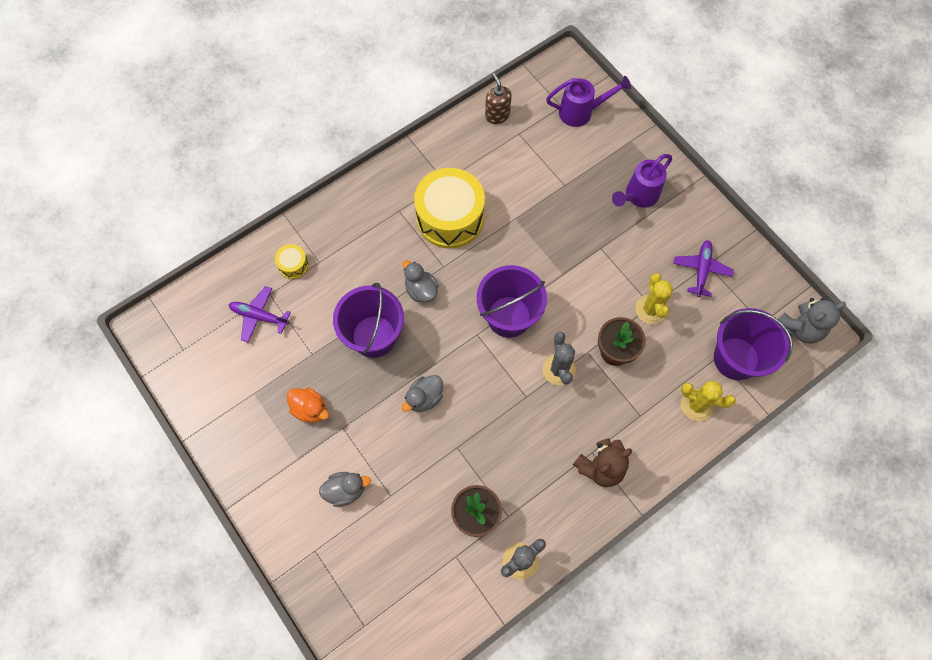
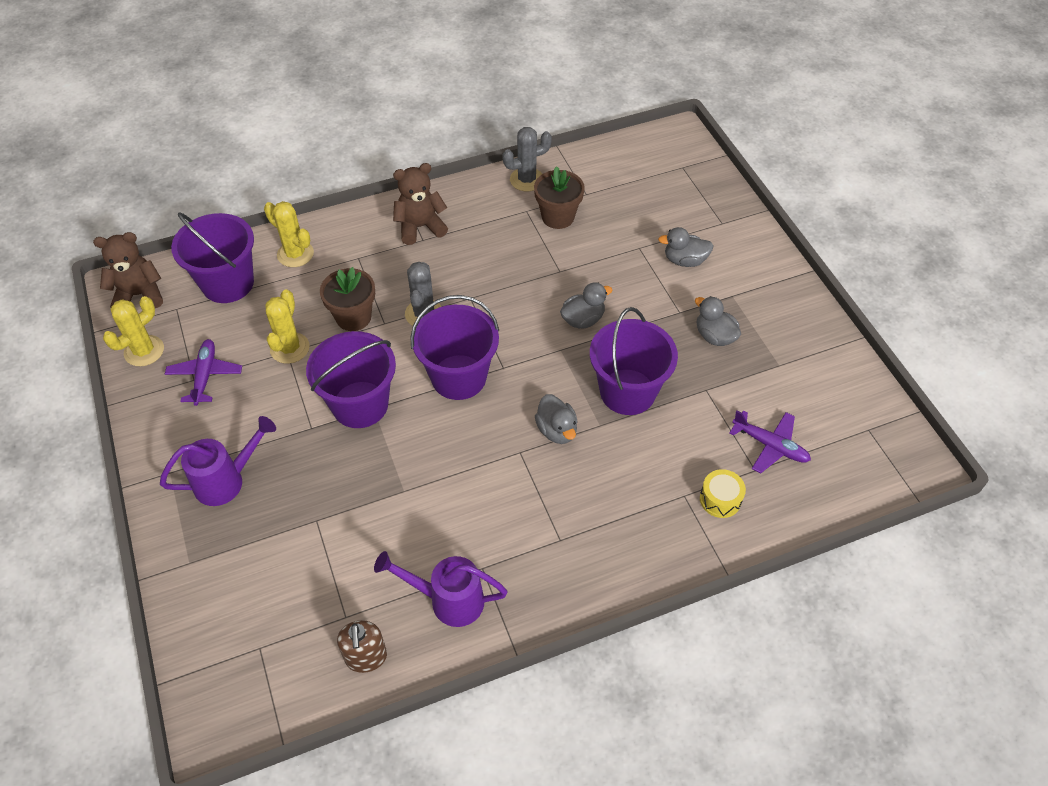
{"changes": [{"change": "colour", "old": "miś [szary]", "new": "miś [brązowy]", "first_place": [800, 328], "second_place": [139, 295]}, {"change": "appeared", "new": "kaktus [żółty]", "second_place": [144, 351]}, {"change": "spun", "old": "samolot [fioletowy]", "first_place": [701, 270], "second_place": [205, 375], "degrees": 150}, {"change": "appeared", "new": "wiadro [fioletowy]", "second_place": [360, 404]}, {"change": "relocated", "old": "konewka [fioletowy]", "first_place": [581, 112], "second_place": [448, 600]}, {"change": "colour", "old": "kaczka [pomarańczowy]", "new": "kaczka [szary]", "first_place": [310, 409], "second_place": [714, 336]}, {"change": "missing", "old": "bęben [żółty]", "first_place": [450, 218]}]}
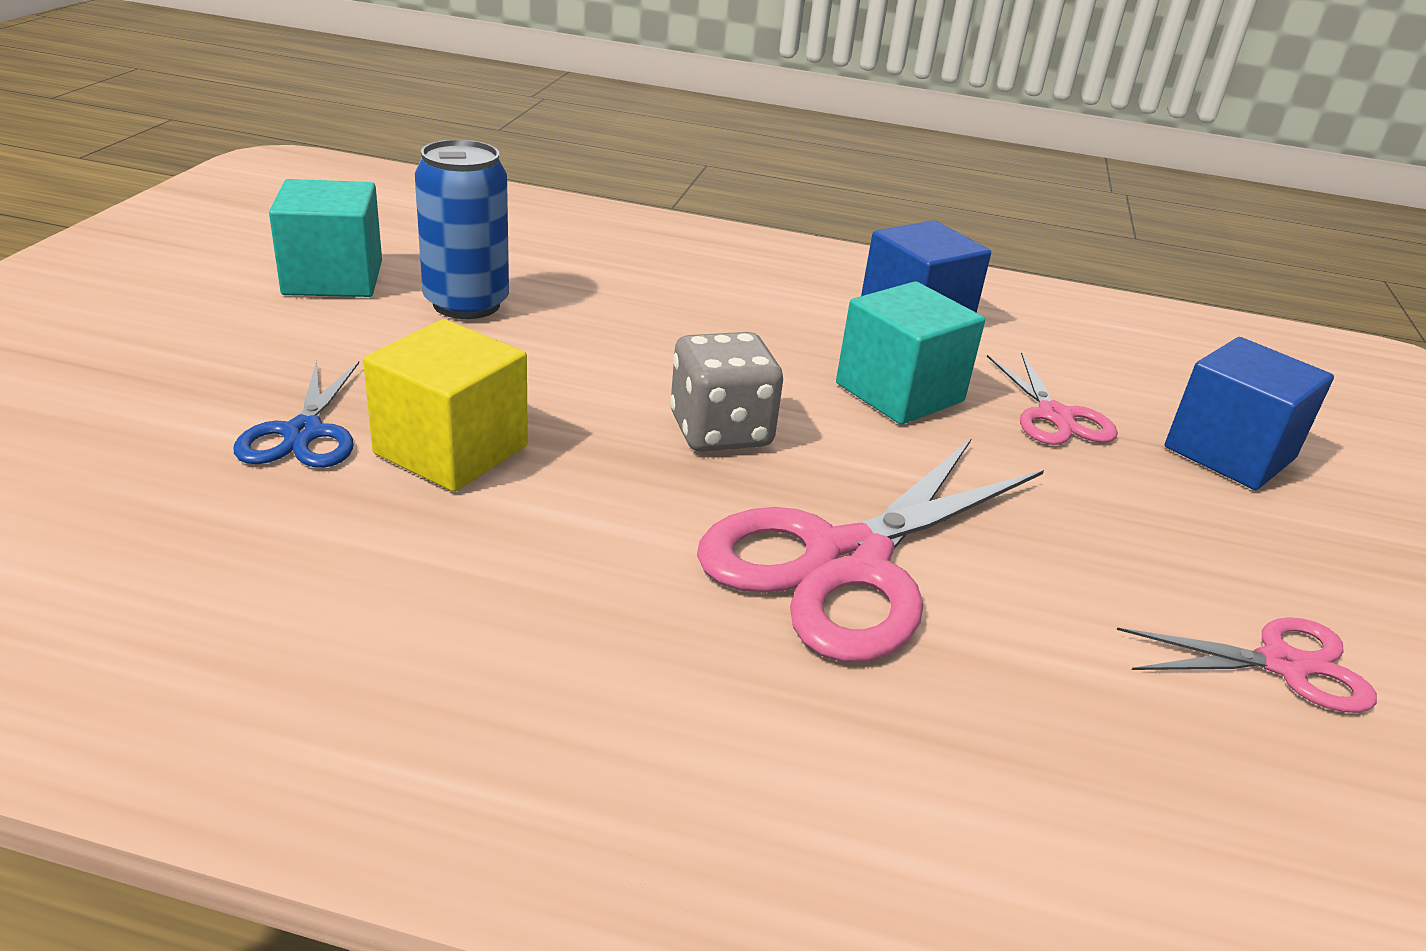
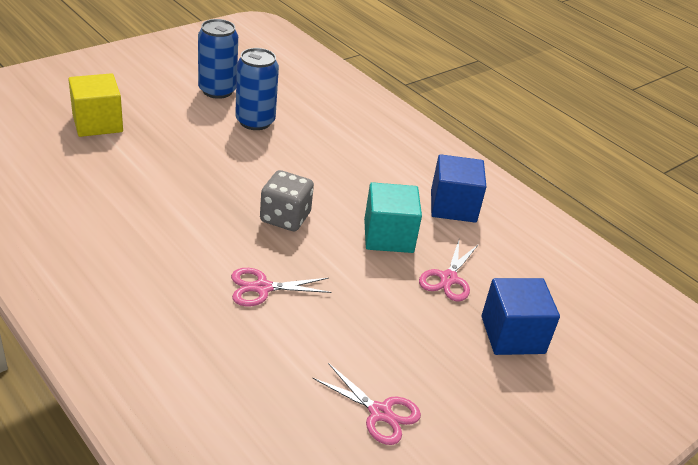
{"changes": [{"change": "relocated", "old": "sześcian [żółty]", "first_place": [451, 450], "second_place": [97, 123]}, {"change": "exchanged", "old": "sześcian [turkusowy]", "new": "puszka [niebieski]", "first_place": [333, 278], "second_place": [217, 90]}, {"change": "size", "old": "nożyczki [różowy]", "first_place": [846, 562], "second_place": [262, 288], "factor": 0.52}, {"change": "missing", "old": "nożyczki [niebieski]", "first_place": [303, 433]}]}
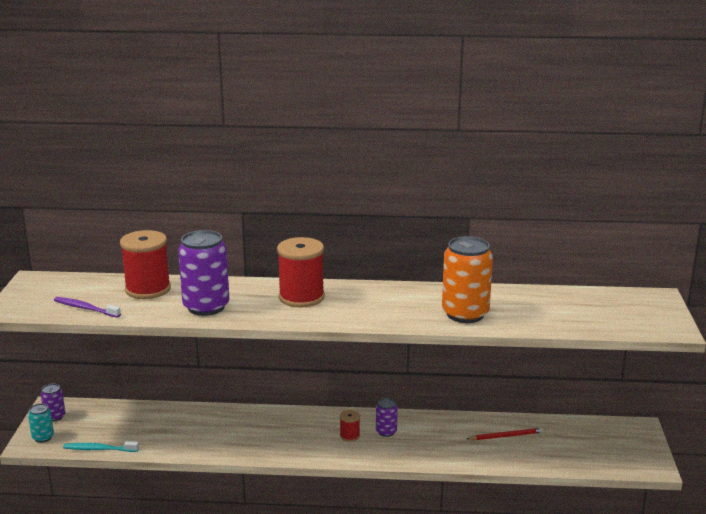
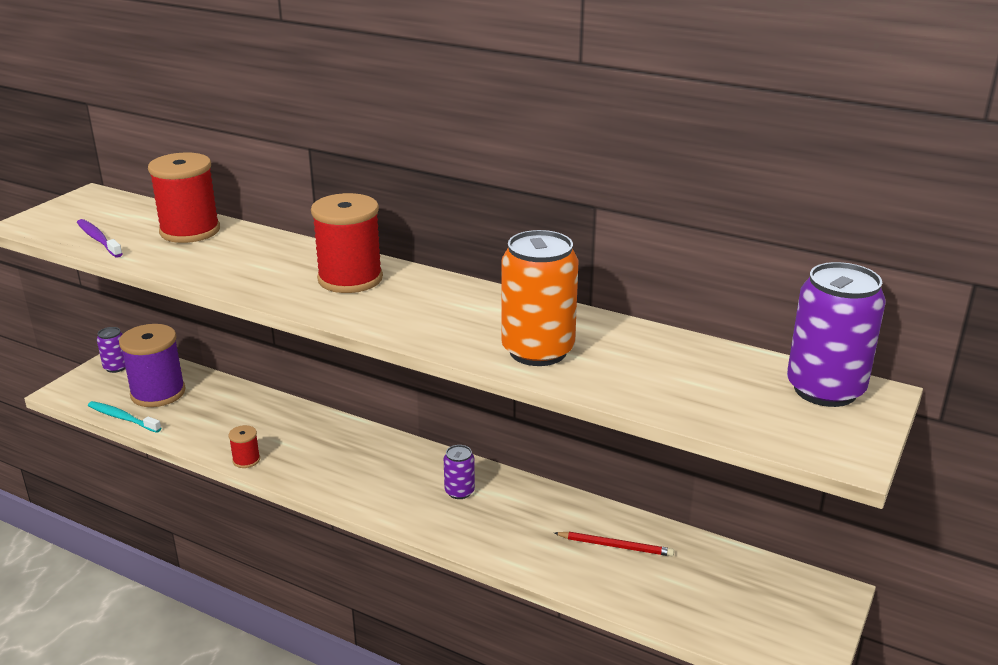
{"changes": [{"change": "appeared", "new": "szpulka [fioletowy]", "second_place": [158, 393]}, {"change": "relocated", "old": "szpulka [czerwony]", "first_place": [349, 436], "second_place": [246, 460]}, {"change": "relocated", "old": "puszka [fioletowy]", "first_place": [206, 307], "second_place": [825, 390]}, {"change": "missing", "old": "puszka [turkusowy]", "first_place": [43, 437]}]}
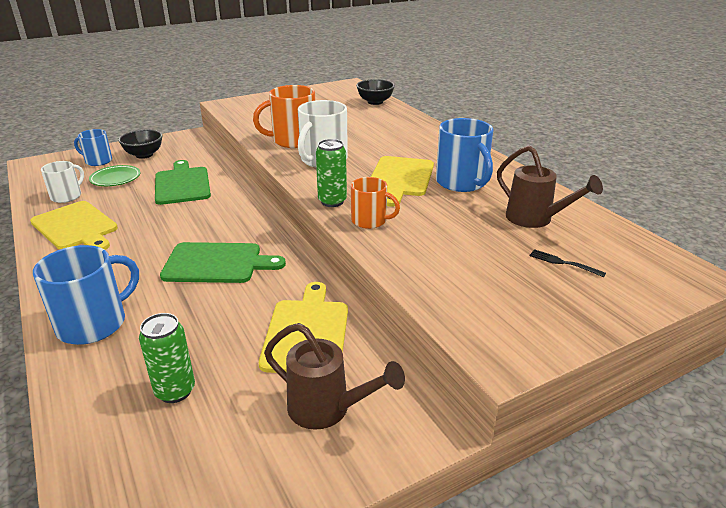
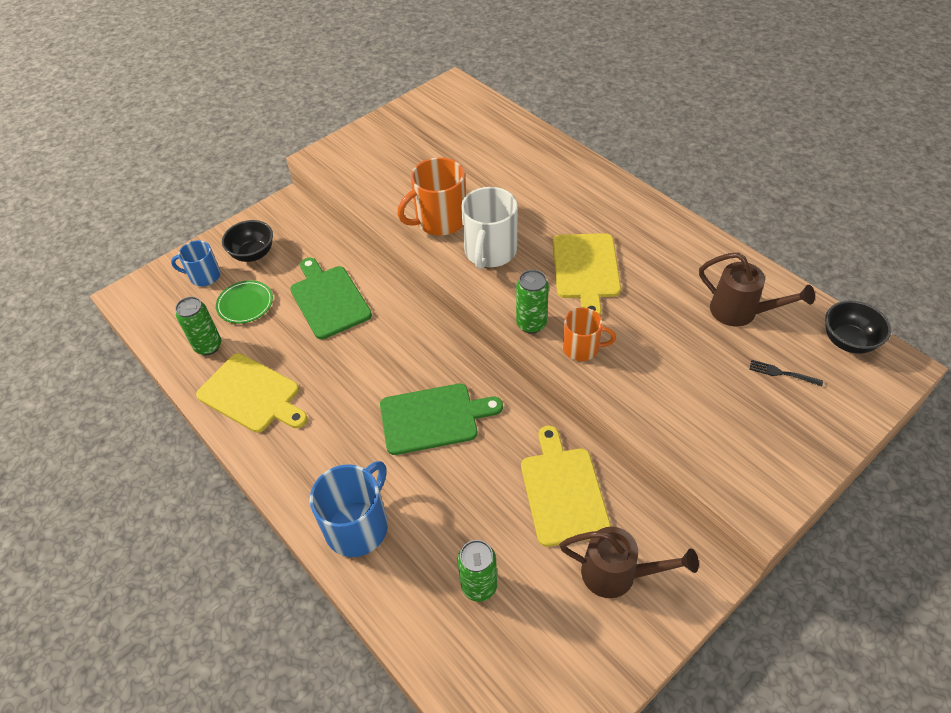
{"changes": [{"change": "exchanged", "old": "kubek [biały]", "new": "puszka [zielony]", "first_place": [67, 196], "second_place": [208, 346]}, {"change": "relocated", "old": "miska [czarny]", "first_place": [375, 102], "second_place": [848, 341]}, {"change": "missing", "old": "kubek [niebieski]", "first_place": [461, 182]}]}
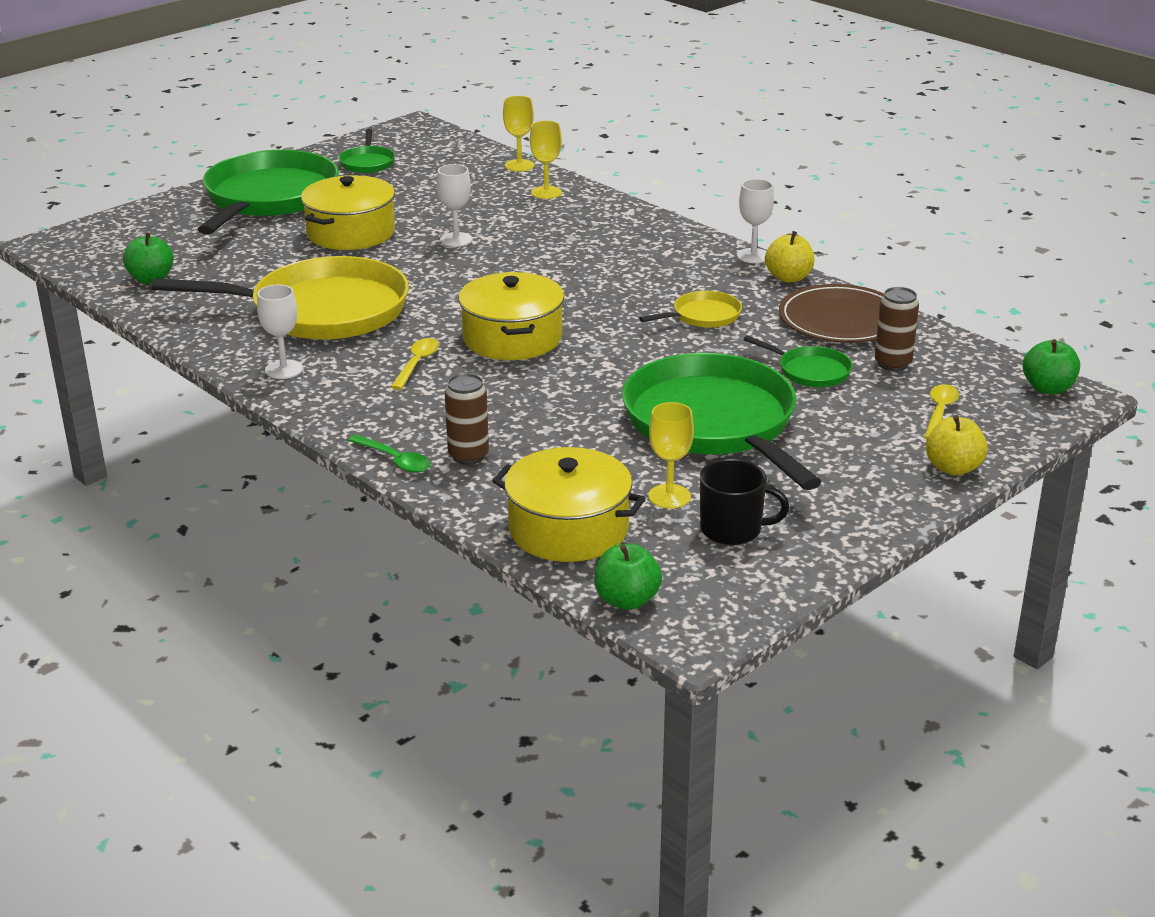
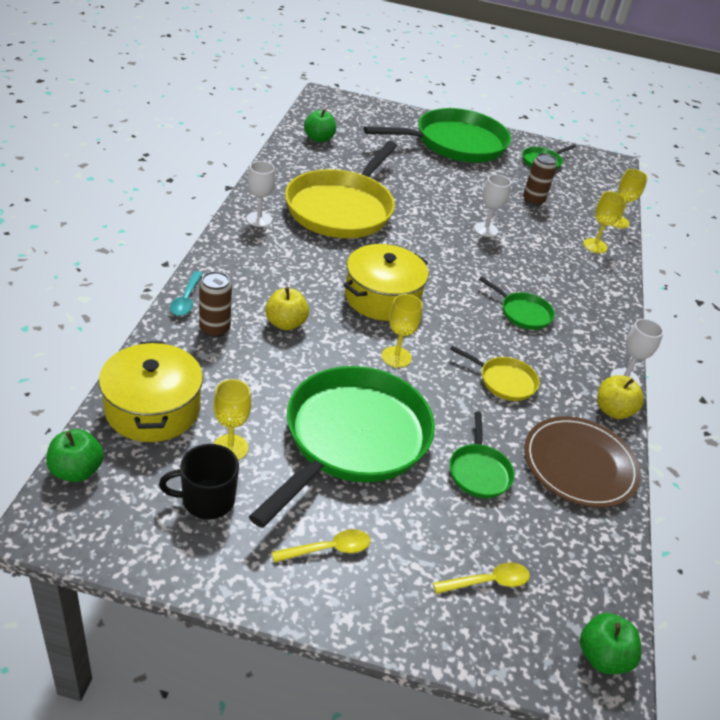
{"changes": [{"change": "spun", "old": "kubek [czarny]", "first_place": [732, 529], "second_place": [207, 500], "degrees": 105}, {"change": "colour", "old": "łyżka [zielony]", "new": "łyżka [turkusowy]", "first_place": [394, 460], "second_place": [186, 299]}, {"change": "relocated", "old": "jabłko [żółty]", "first_place": [953, 468], "second_place": [285, 323]}, {"change": "relocated", "old": "łyżka [żółty]", "first_place": [417, 364], "second_place": [328, 549]}, {"change": "spun", "old": "patelnia [żółty]", "first_place": [322, 310], "second_place": [341, 209], "degrees": 60}, {"change": "appeared", "new": "kielich [żółty]", "second_place": [396, 357]}, {"change": "appeared", "new": "patelnia [zielony]", "second_place": [523, 313]}, {"change": "relocated", "old": "puszka [brązowy]", "first_place": [892, 364], "second_place": [533, 201]}, {"change": "missing", "old": "garnek [żółty]", "first_place": [351, 233]}]}
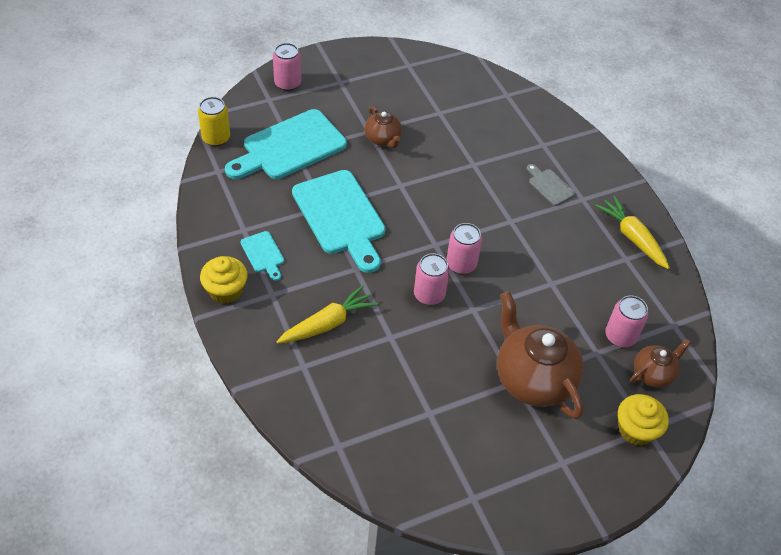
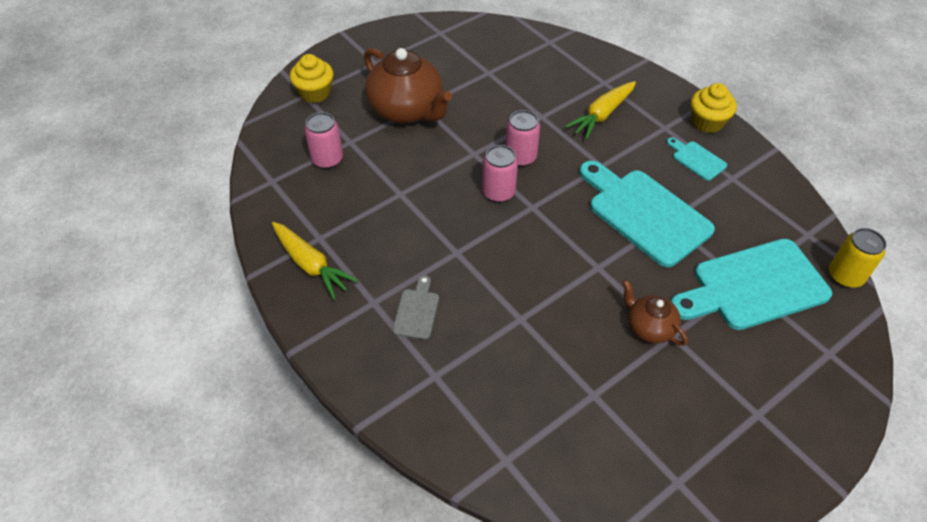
{"changes": [{"change": "spun", "old": "deska do krojenia [szary]", "first_place": [550, 186], "second_place": [417, 311], "degrees": -120}, {"change": "spun", "old": "deska do krojenia [turkusowy]", "first_place": [289, 147], "second_place": [753, 286], "degrees": -150}, {"change": "missing", "old": "puszka [różowy]", "first_place": [287, 83]}, {"change": "missing", "old": "imbryk [brązowy]", "first_place": [653, 373]}]}
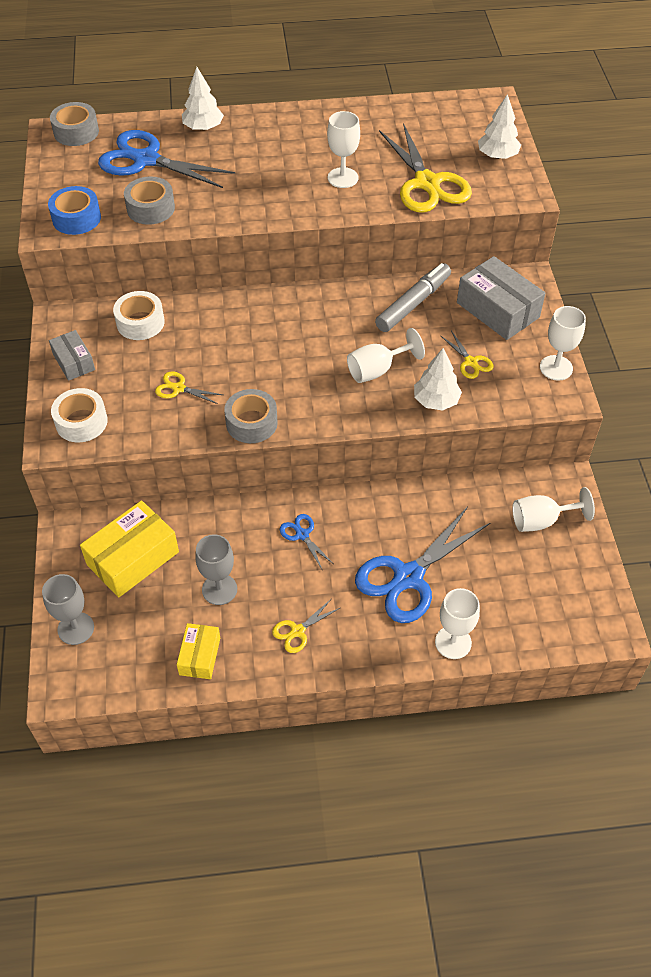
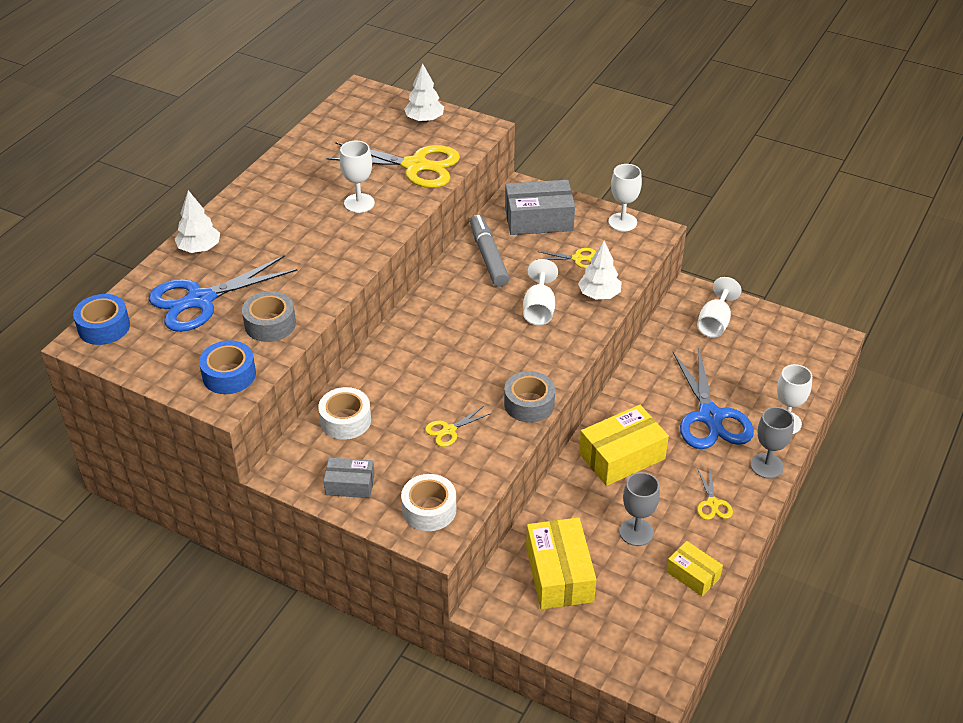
{"changes": [{"change": "colour", "old": "taśma klejąca [szary]", "new": "taśma klejąca [niebieski]", "first_place": [76, 132], "second_place": [104, 327]}, {"change": "exchanged", "old": "nożyczki [niebieski]", "new": "pudełko [żółty]", "first_place": [302, 534], "second_place": [621, 456]}, {"change": "relocated", "old": "kielich [szary]", "first_place": [76, 628], "second_place": [767, 466]}]}
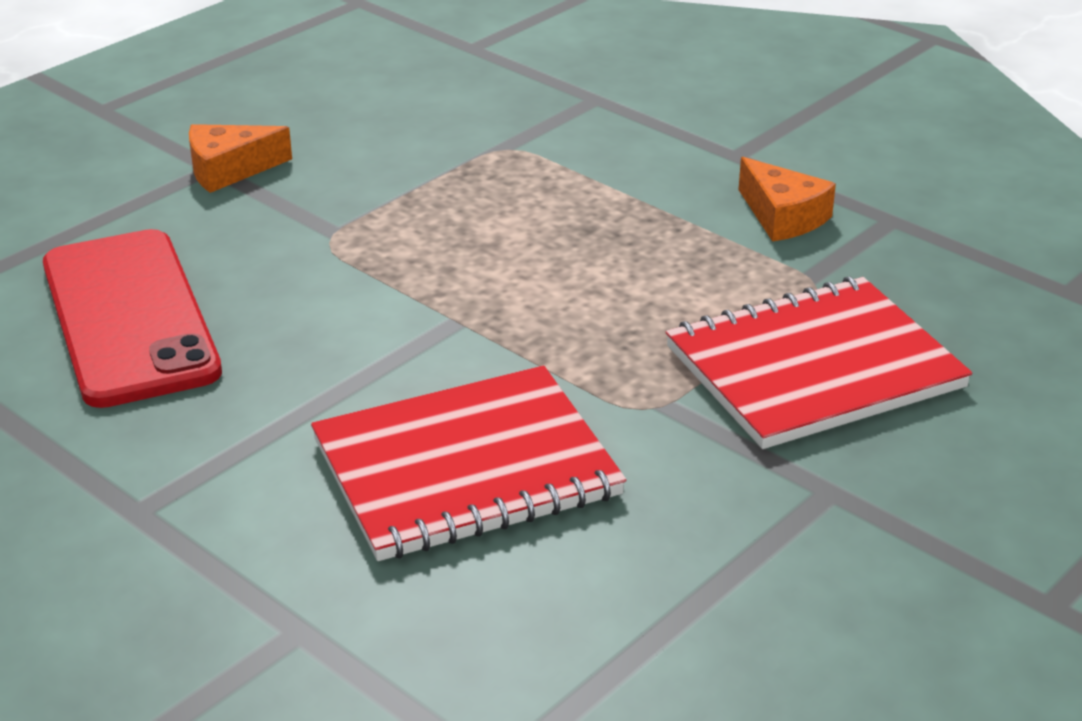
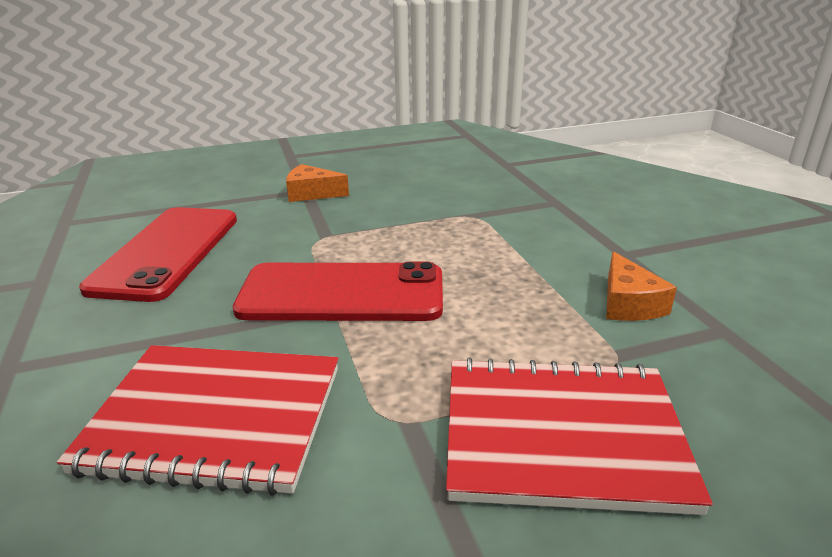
{"changes": [{"change": "appeared", "new": "telefon [czerwony]", "second_place": [342, 294]}]}
